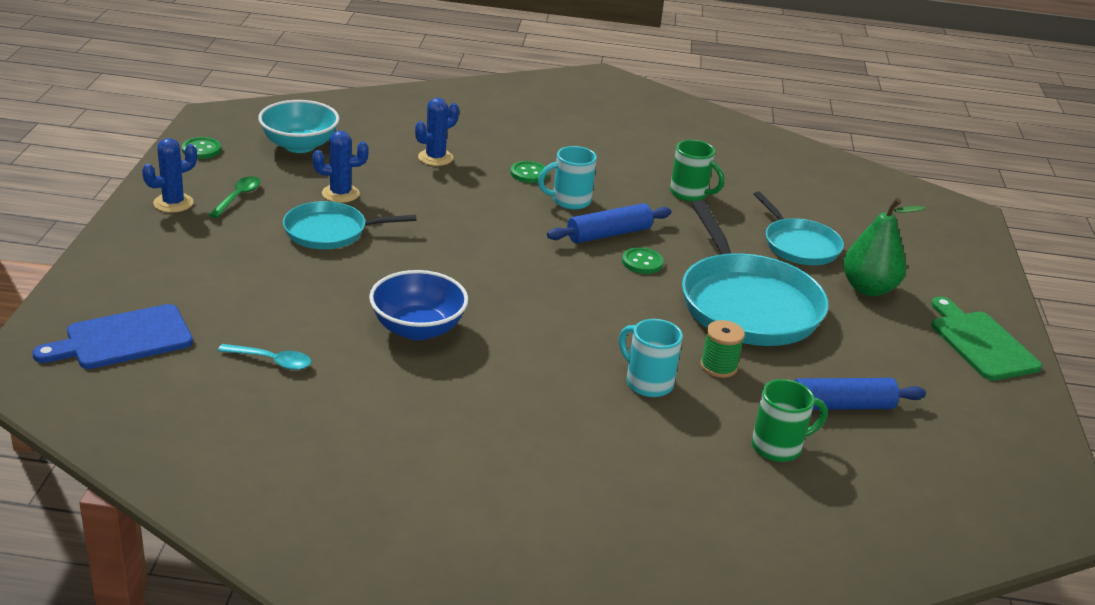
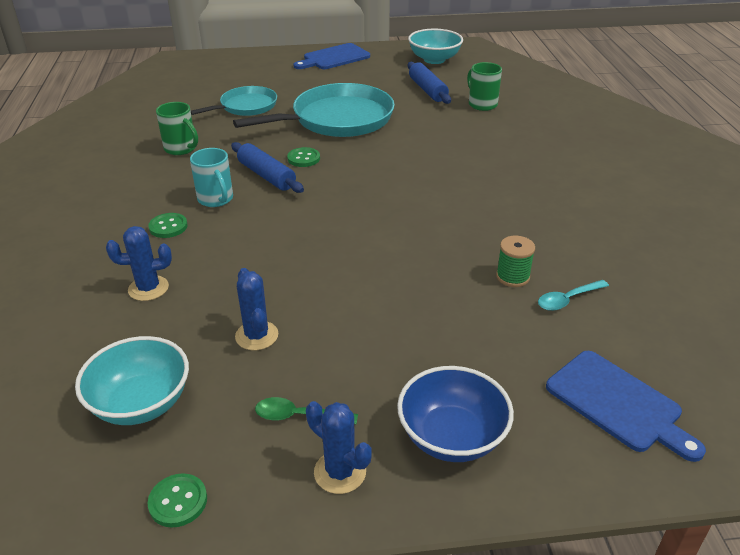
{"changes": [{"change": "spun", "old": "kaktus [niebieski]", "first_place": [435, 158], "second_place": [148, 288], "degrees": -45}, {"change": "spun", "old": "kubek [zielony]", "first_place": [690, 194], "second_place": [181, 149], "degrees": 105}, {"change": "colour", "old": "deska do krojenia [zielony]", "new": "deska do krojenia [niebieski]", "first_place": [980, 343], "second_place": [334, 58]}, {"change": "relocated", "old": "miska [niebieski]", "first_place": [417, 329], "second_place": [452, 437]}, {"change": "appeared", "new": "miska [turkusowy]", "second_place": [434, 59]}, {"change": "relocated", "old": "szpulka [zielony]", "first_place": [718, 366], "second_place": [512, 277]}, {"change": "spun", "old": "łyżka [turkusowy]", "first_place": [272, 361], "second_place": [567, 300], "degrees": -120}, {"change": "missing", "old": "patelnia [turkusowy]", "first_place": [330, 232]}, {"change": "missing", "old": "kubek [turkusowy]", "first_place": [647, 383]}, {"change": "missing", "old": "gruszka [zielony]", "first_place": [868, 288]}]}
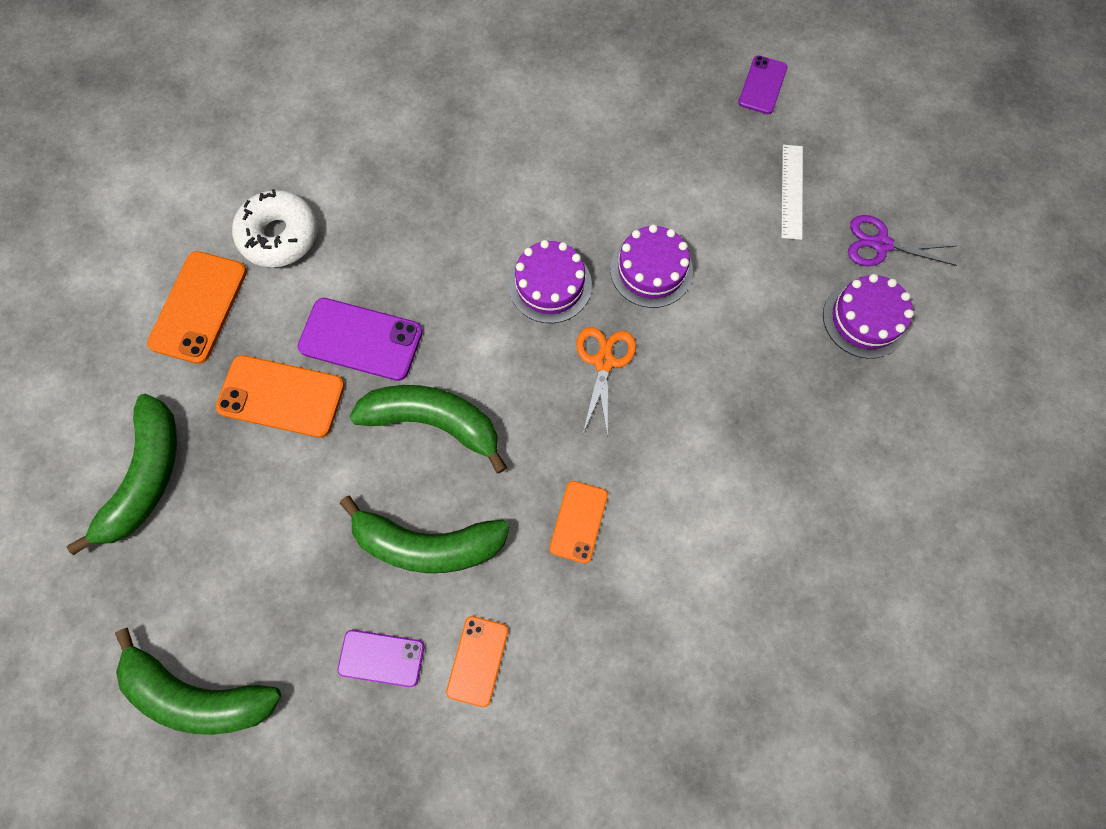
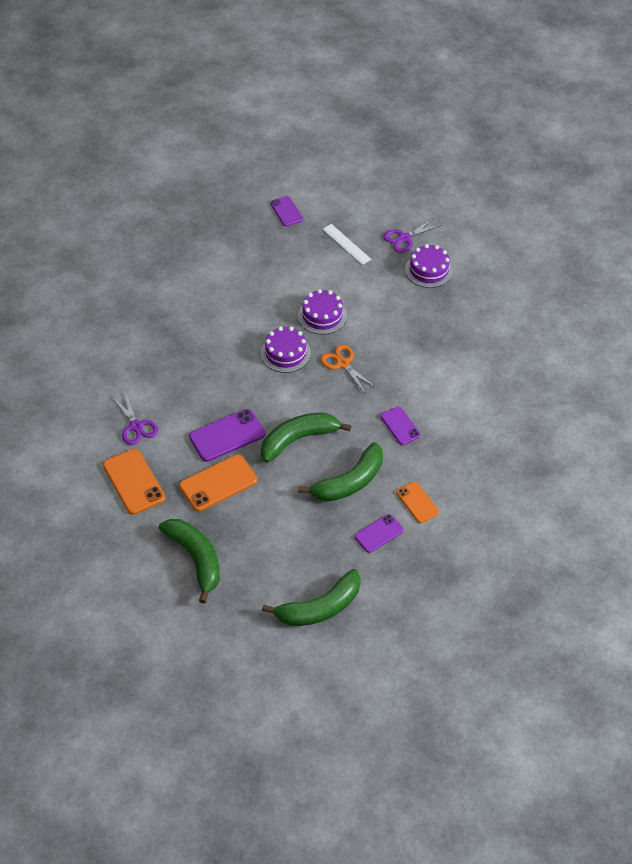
{"changes": [{"change": "exchanged", "old": "donut [biały]", "new": "nożyczki [fioletowy]", "first_place": [280, 235], "second_place": [136, 426]}, {"change": "colour", "old": "telefon [pomarańczowy]", "new": "telefon [fioletowy]", "first_place": [578, 521], "second_place": [400, 426]}]}
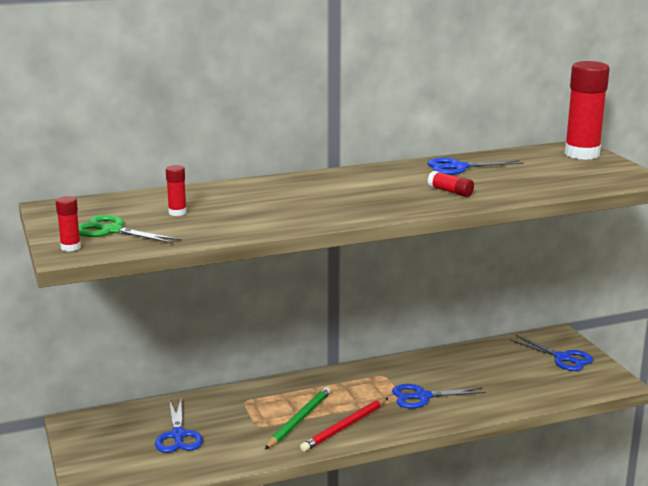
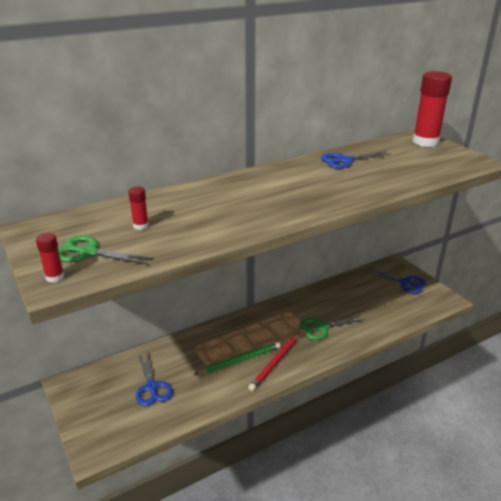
{"changes": [{"change": "spun", "old": "ołówek [zielony]", "first_place": [299, 420], "second_place": [240, 360], "degrees": 45}, {"change": "colour", "old": "nożyczki [niebieski]", "new": "nożyczki [zielony]", "first_place": [422, 397], "second_place": [322, 328]}, {"change": "missing", "old": "klej w sztyfcie [czerwony]", "first_place": [450, 192]}]}
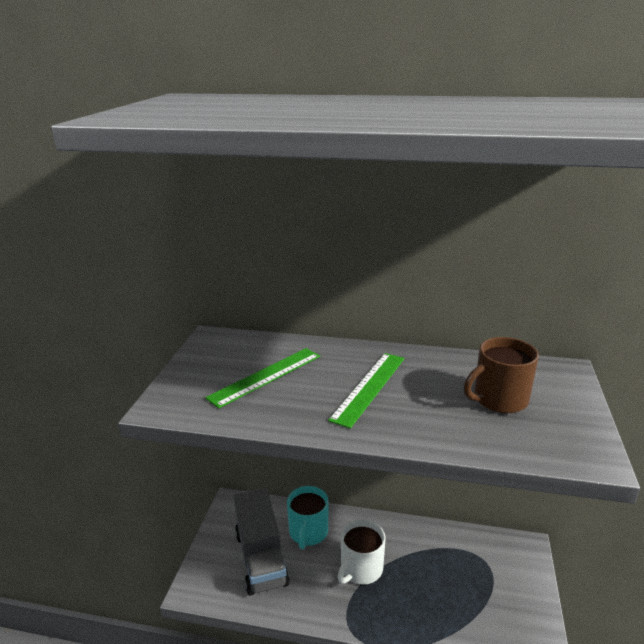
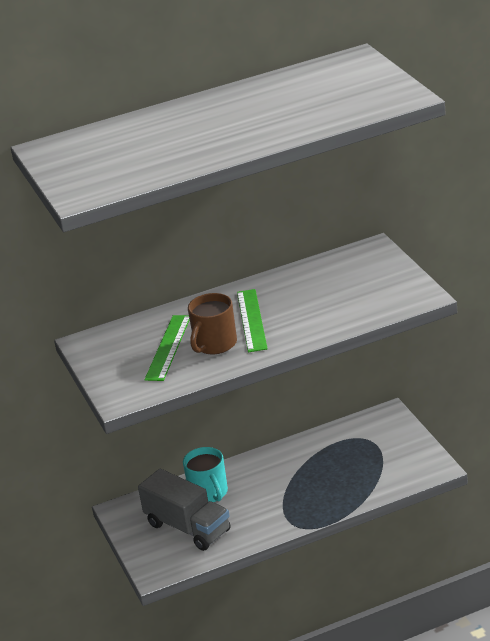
{"changes": [{"change": "relocated", "old": "kubek [brązowy]", "first_place": [499, 399], "second_place": [215, 344]}, {"change": "missing", "old": "kubek [biały]", "first_place": [361, 569]}]}
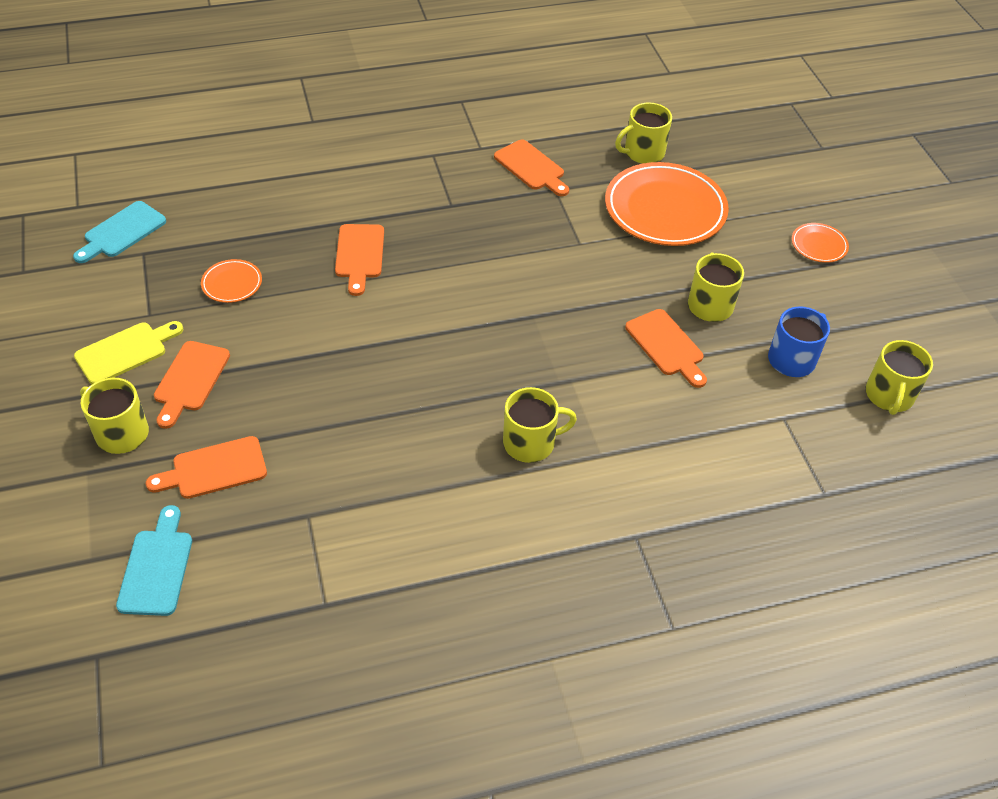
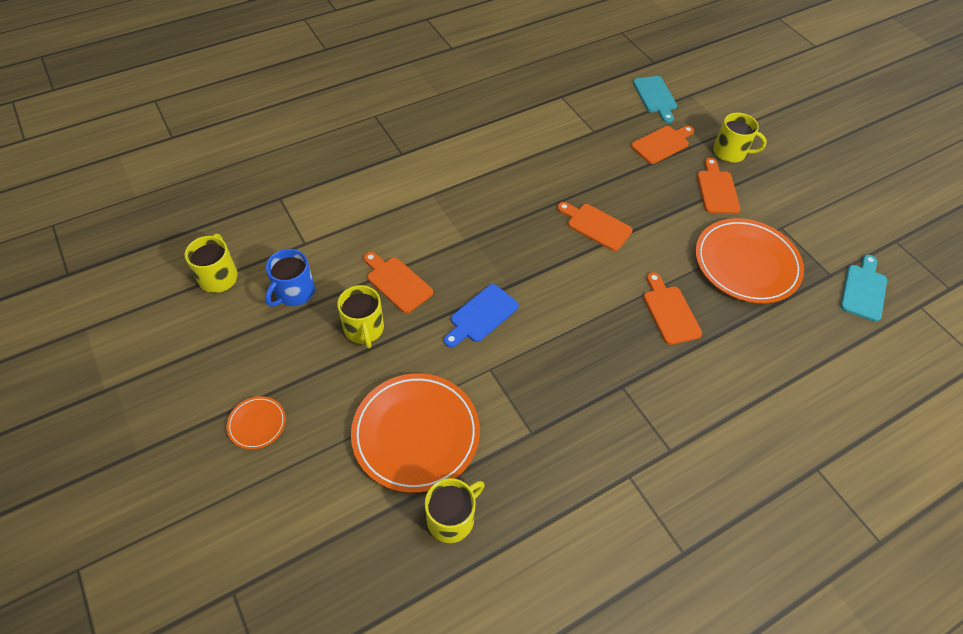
{"changes": [{"change": "appeared", "new": "deska do krojenia [niebieski]", "second_place": [481, 315]}, {"change": "relocated", "old": "deska do krojenia [pomarańczowy]", "first_place": [531, 167], "second_place": [596, 226]}, {"change": "size", "old": "talerz [pomarańczowy]", "first_place": [232, 283], "second_place": [746, 264], "factor": 2.22}, {"change": "missing", "old": "deska do krojenia [żółty]", "first_place": [125, 351]}, {"change": "missing", "old": "kubek [żółty]", "first_place": [530, 443]}]}
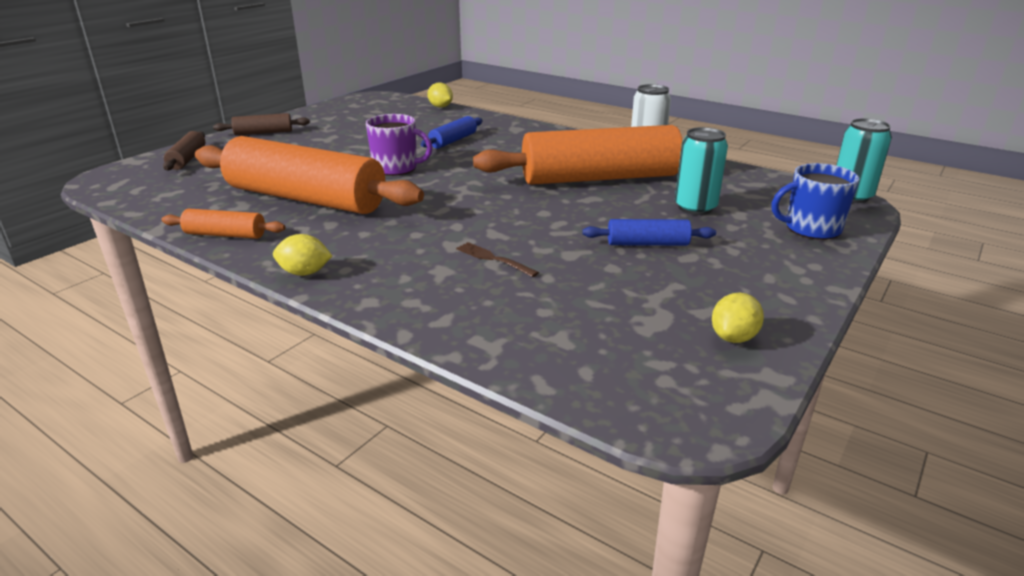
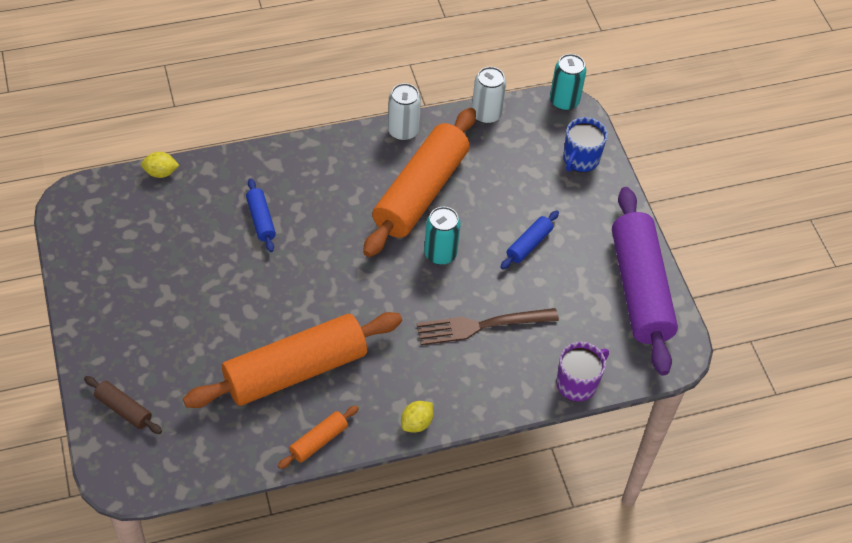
{"changes": [{"change": "size", "old": "widelec [brązowy]", "first_place": [493, 259], "second_place": [481, 326], "factor": 2.08}, {"change": "relocated", "old": "puszka [turkusowy]", "first_place": [695, 208], "second_place": [440, 254]}, {"change": "appeared", "new": "puszka [biały]", "second_place": [486, 114]}, {"change": "relocated", "old": "kubek [fioletowy]", "first_place": [396, 168], "second_place": [577, 383]}, {"change": "exchanged", "old": "cytryna [żółty]", "new": "wałek do ciasta [fioletowy]", "first_place": [733, 337], "second_place": [640, 289]}, {"change": "missing", "old": "wałek do ciasta [brązowy]", "first_place": [263, 133]}]}
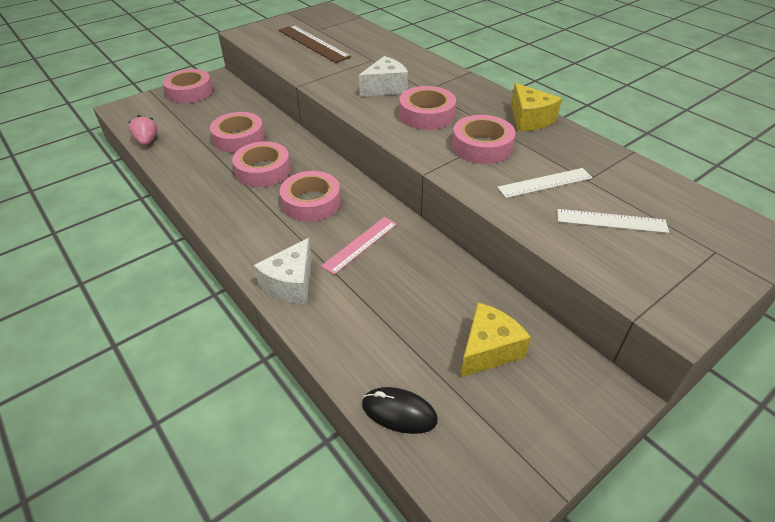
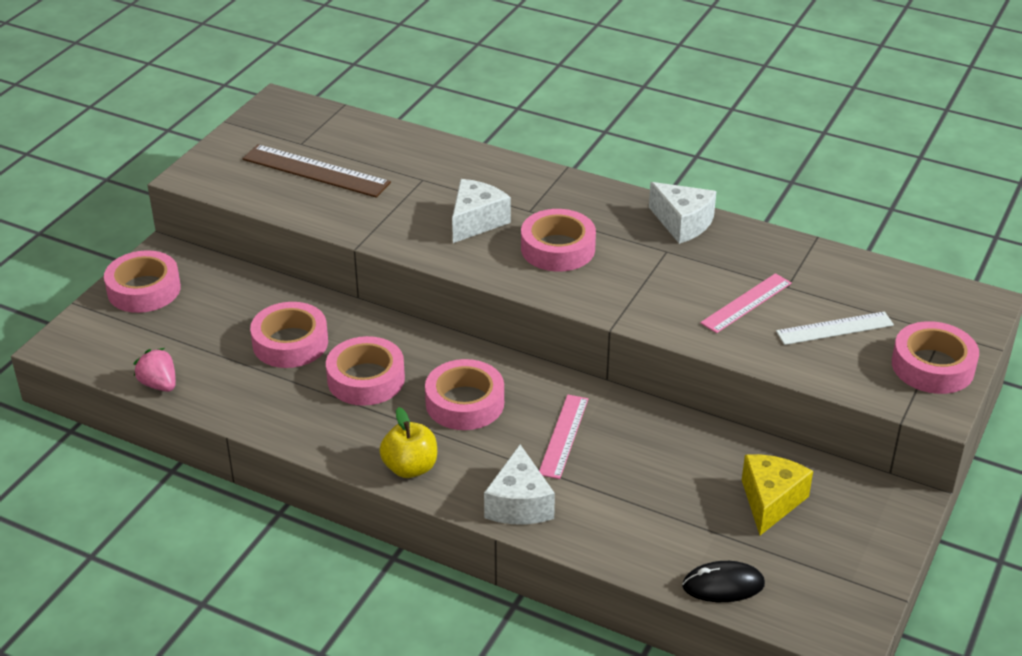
{"changes": [{"change": "appeared", "new": "jabłko [żółty]", "second_place": [410, 468]}, {"change": "colour", "old": "ser [żółty]", "new": "ser [biały]", "first_place": [529, 119], "second_place": [682, 223]}, {"change": "colour", "old": "linijka [biały]", "new": "linijka [różowy]", "first_place": [545, 183], "second_place": [746, 303]}, {"change": "relocated", "old": "taśma klejąca [różowy]", "first_place": [482, 146], "second_place": [932, 366]}]}
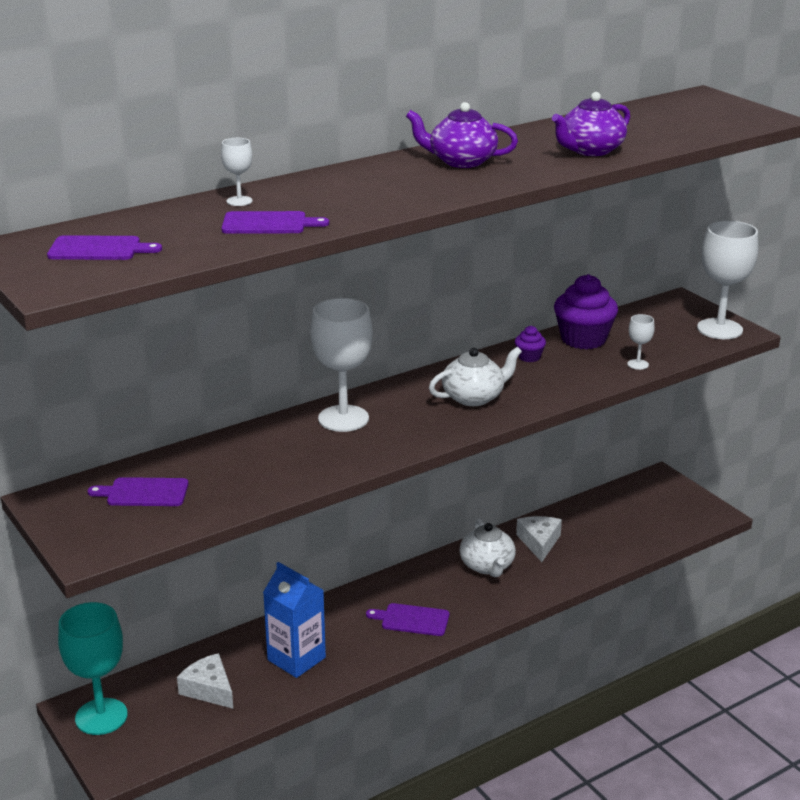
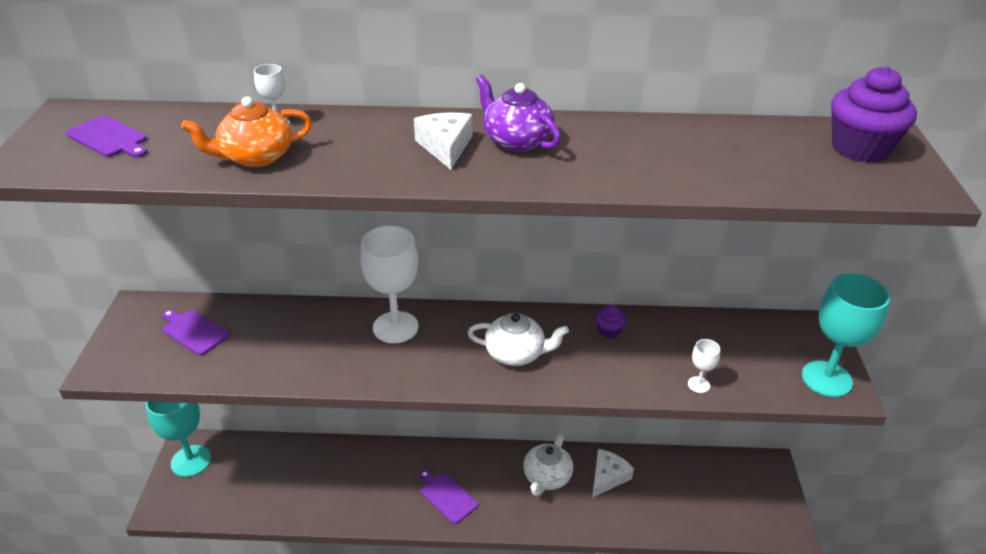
{"changes": [{"change": "exchanged", "old": "deska do krojenia [fioletowy]", "new": "imbryk [pomarańczowy]", "first_place": [268, 223], "second_place": [256, 157]}, {"change": "relocated", "old": "ser [biały]", "first_place": [209, 689], "second_place": [445, 147]}, {"change": "colour", "old": "kielich [biały]", "new": "kielich [turkusowy]", "first_place": [719, 329], "second_place": [826, 379]}, {"change": "relocated", "old": "muffinka [fioletowy]", "first_place": [583, 339], "second_place": [860, 148]}, {"change": "missing", "old": "karton mleka [niebieski]", "first_place": [296, 659]}, {"change": "missing", "old": "imbryk [fioletowy]", "first_place": [590, 150]}]}
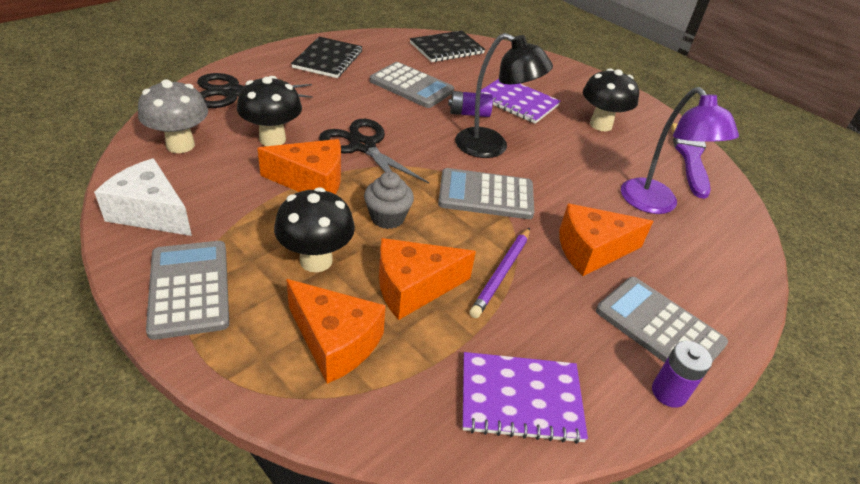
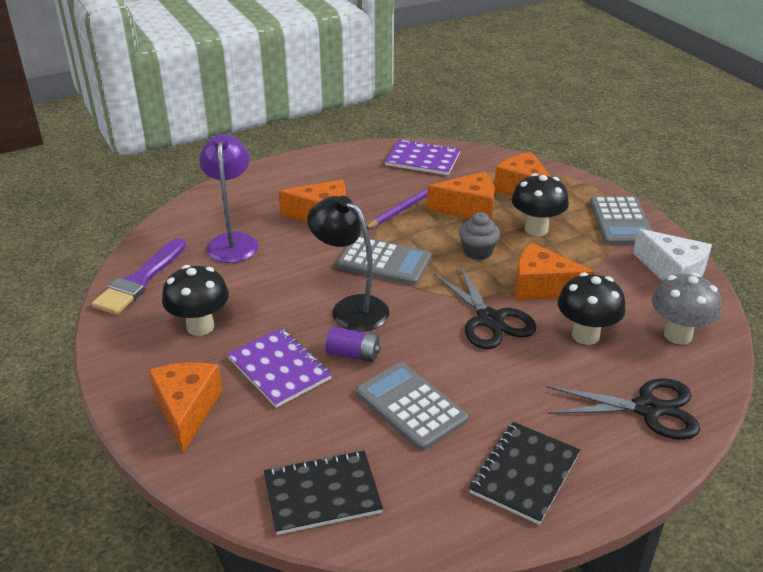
{"changes": [{"change": "appeared", "new": "ser [pomarańczowy]", "second_place": [186, 410]}, {"change": "missing", "old": "kalkulator [szary]", "first_place": [659, 327]}, {"change": "missing", "old": "bateria [fioletowy]", "first_place": [669, 392]}]}
